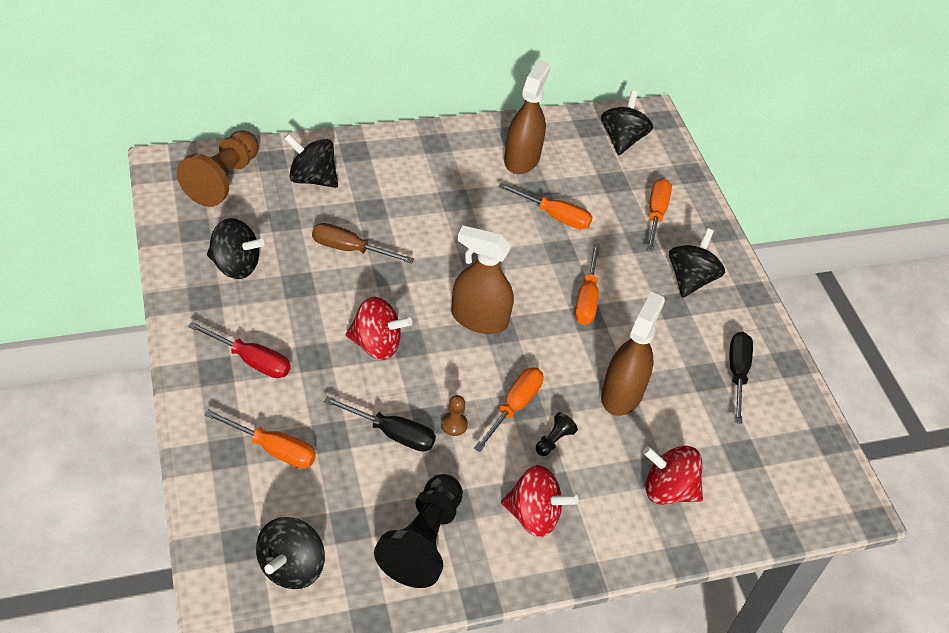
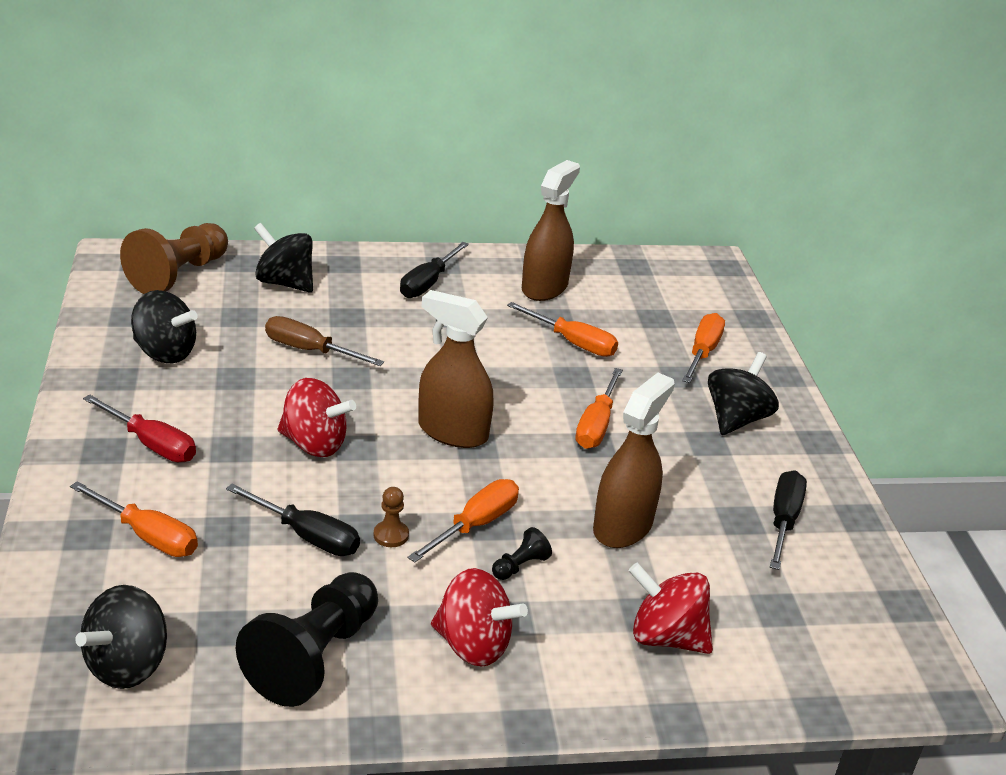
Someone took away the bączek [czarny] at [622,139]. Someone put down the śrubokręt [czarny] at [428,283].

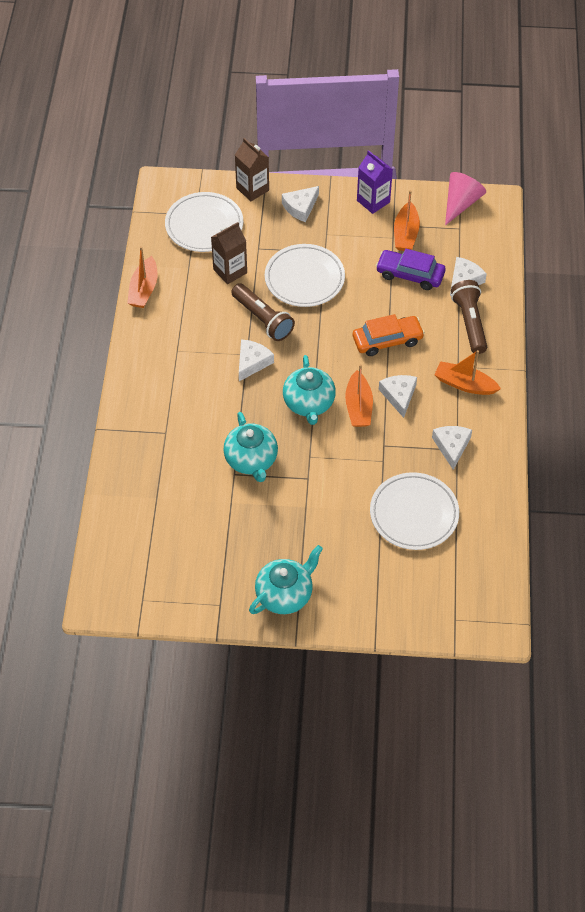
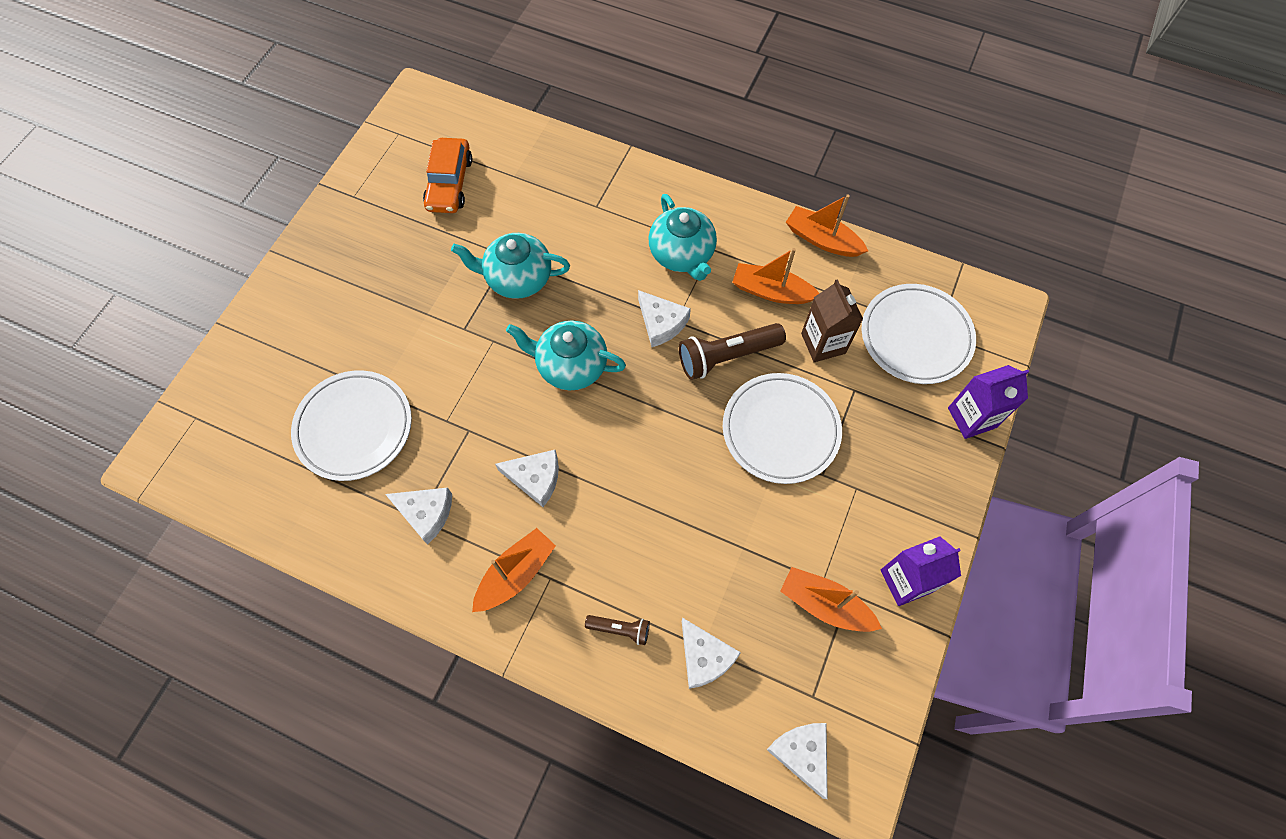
Someone took away the samochód [fioletowy] at [410,274]. Someone took away the stożek [różowy] at [461,203]. Someone carried the imbryk [turkusowy] from [285,594] to [682,255]. Someone carried the ser [biały] from [300,207] to [802,753]. Someone carried the łódka [pomarańczowy] from [358,406] to [771,291]. Someone carried the samochód [pomarańczowy] from [387,340] to [449,183]. Someone repainted the karton mleka [brązowy] at [252,189], which became the karton mleka [fioletowy] at [971,417]. Someone scaled the latarka [brązowy] at [470,323] by 0.53.

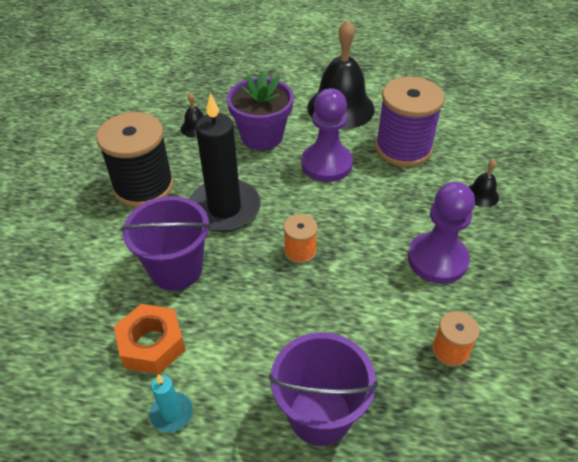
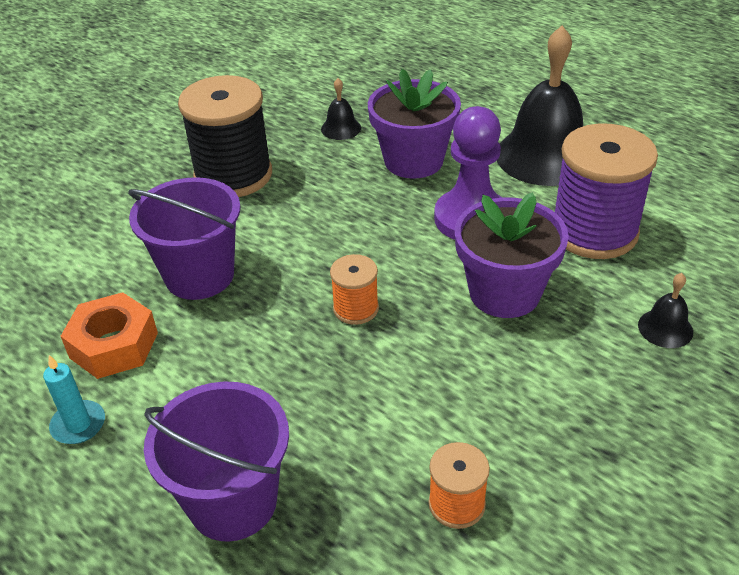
Someone took away the świeca [czarny] at [224,208]. Someone took away the pionek [fioletowy] at [437,259]. Someone put down the doniczka [fioletowy] at [504,293].

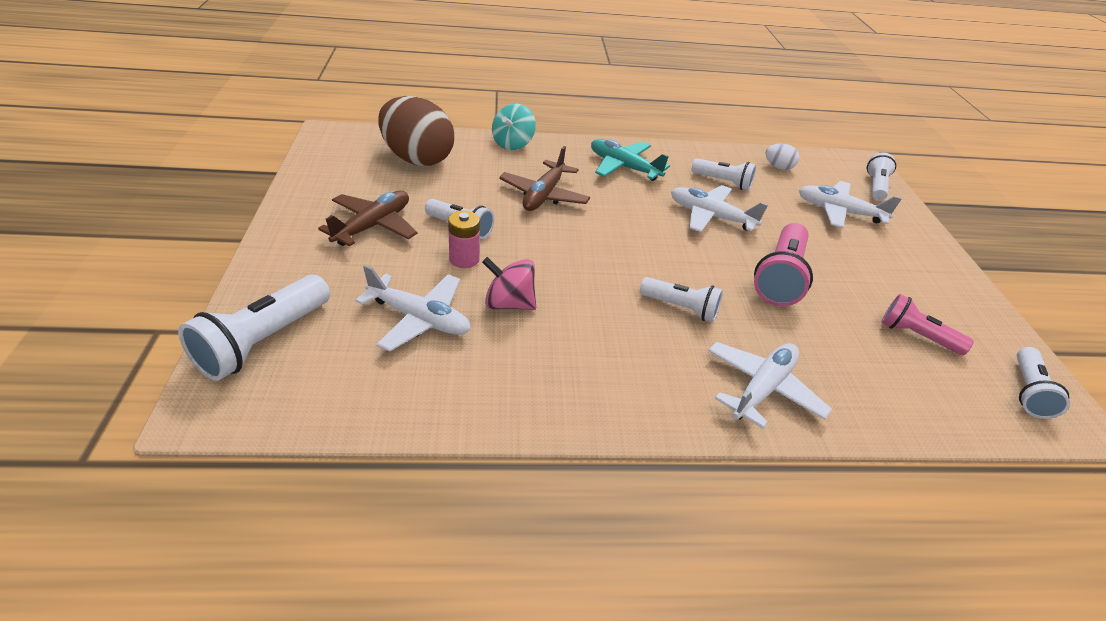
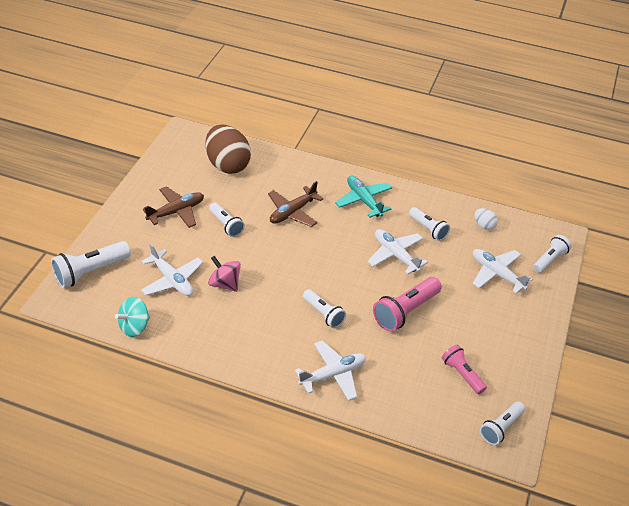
Someone took away the bateria [różowy] at [464,259]. Someone carried the bączek [turkusowy] from [513,144] to [134,326].

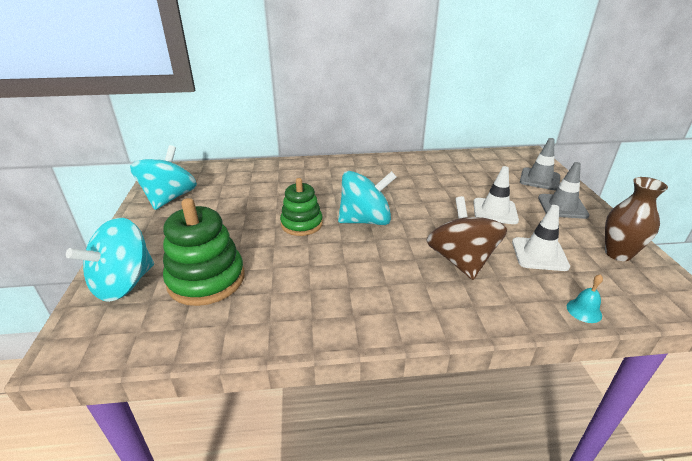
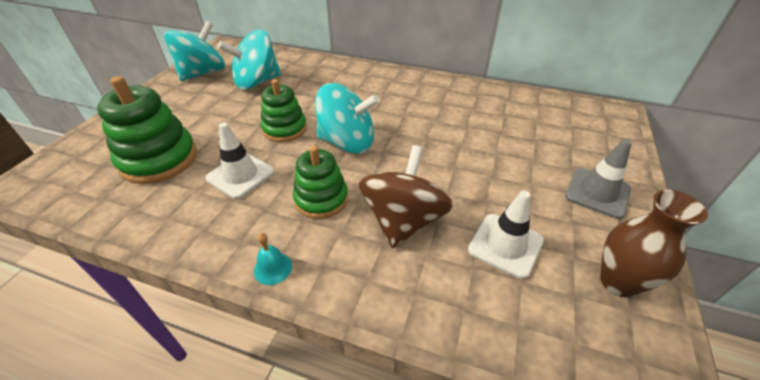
Someone took away the pachołek [szary] at [539,179]. Someone put down the zabawka nakładanka [zielony] at [321,199]. Someone carried the bączek [turkusowy] from [124,283] to [257,82]. Someone carried the pachołek [biały] from [495,211] to [240,175]. Someone carried the dzwonek [turkusowy] from [584,311] to [273,268].

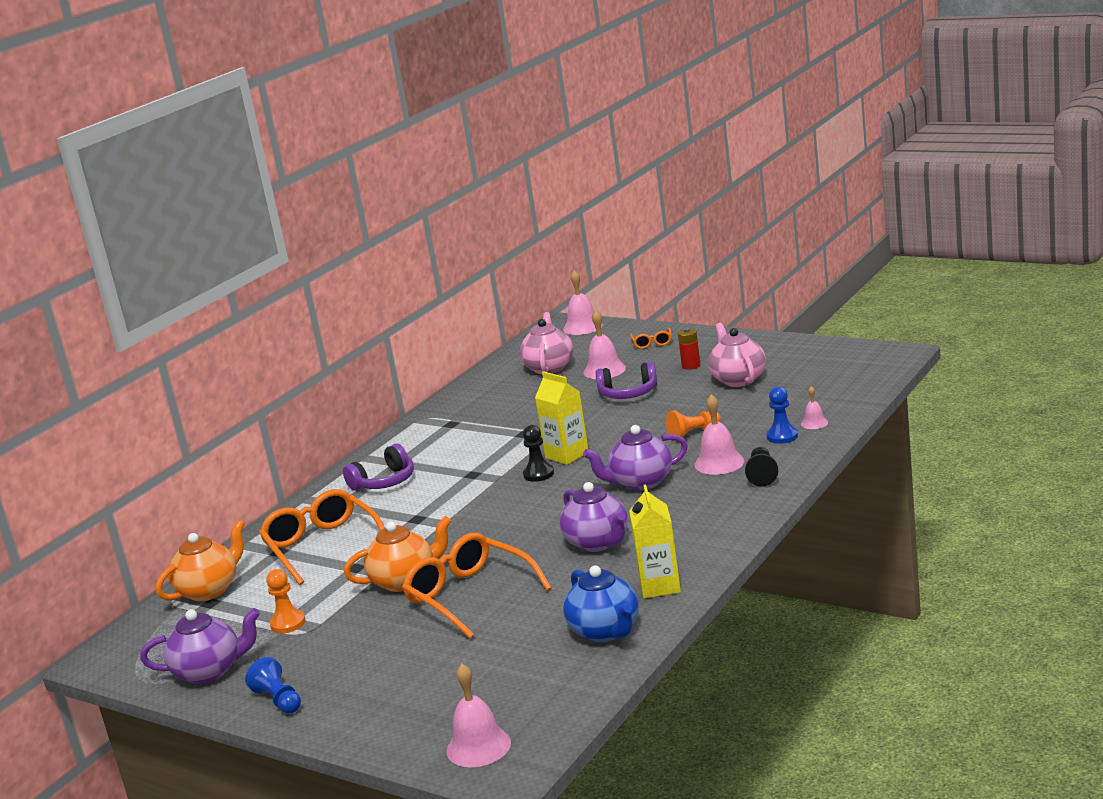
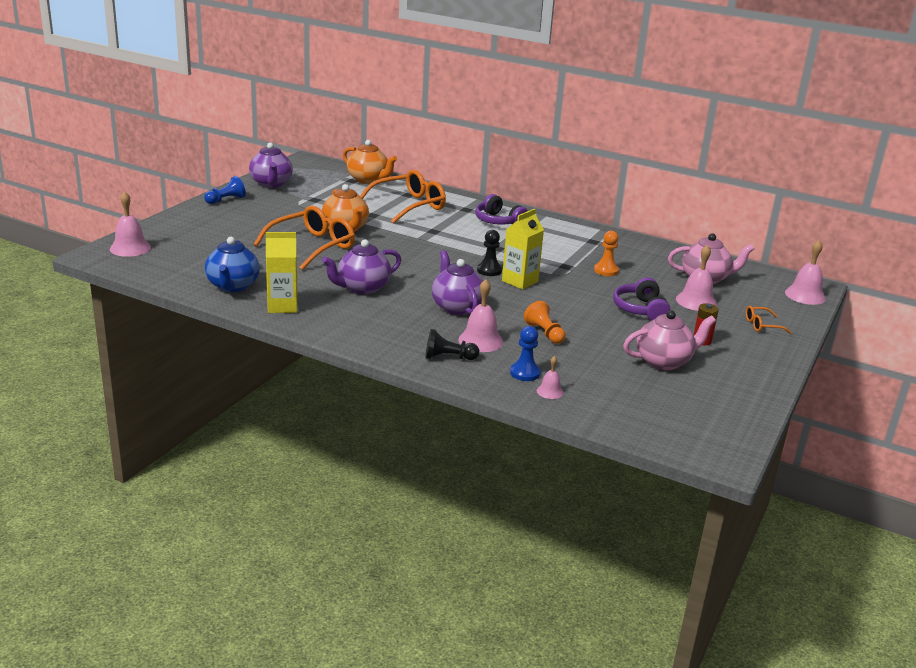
Someone carried the pionek [pomarańczowy] from [288,623] to [606,270]. Someone rotated the imbryk [niebieski] at [606,631] by 60 degrees counterclockwise.

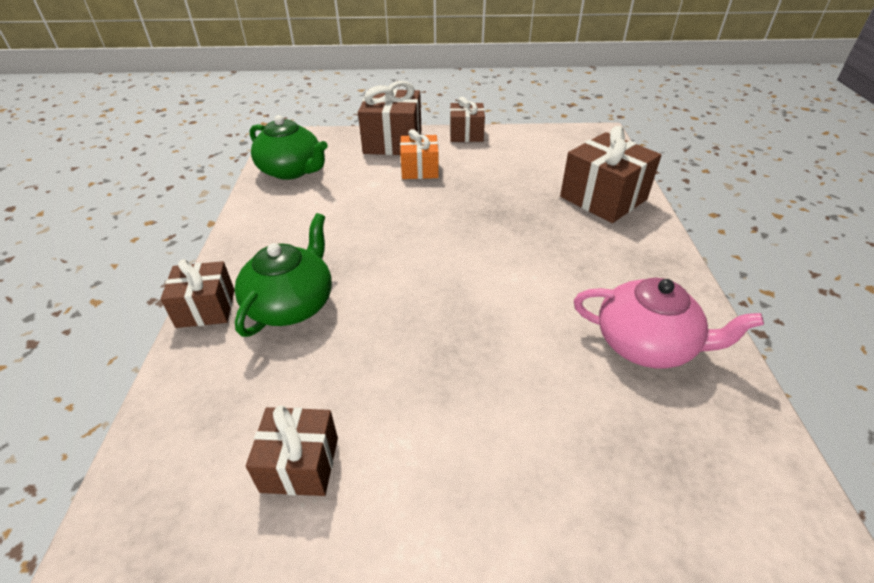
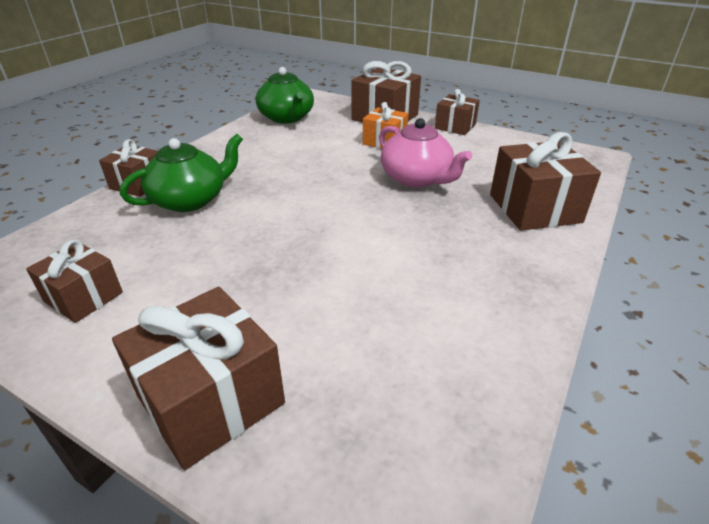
Someone put down the prezent [brązowy] at [211,399]. Someone carried the imbryk [różowy] from [646,344] to [417,178].

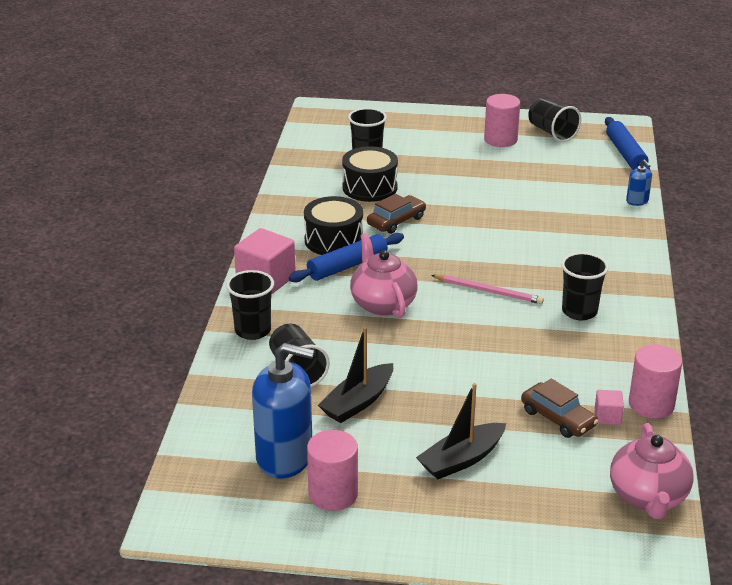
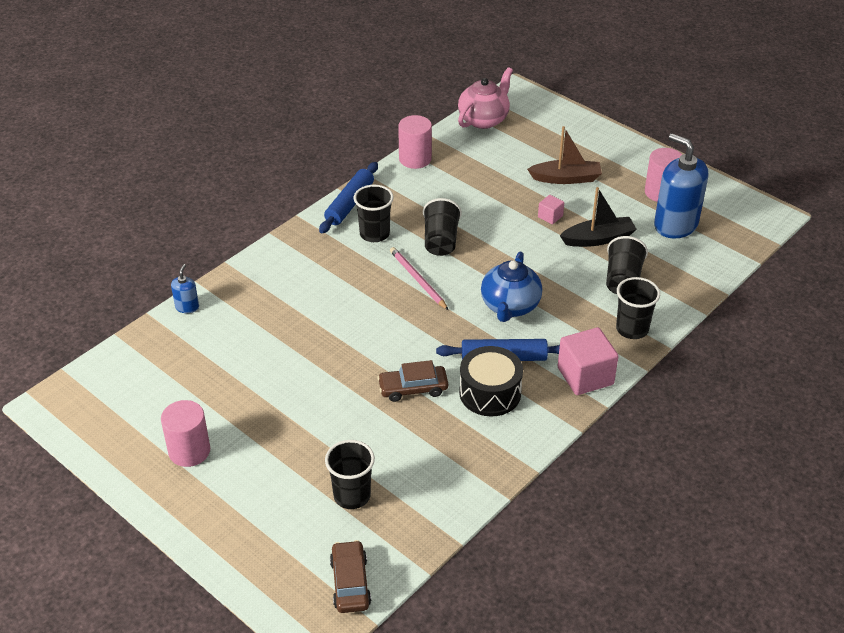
Someone took away the bęben [czarny] at [369,187]. Someone carried the samochód [brązowy] from [558,418] to [350,583]. Someone carried the szklanka [czarny] from [552,132] to [440,241]. Someone carried the sześcian [różowy] from [607,417] to [550,216]. Someone carried the wałek do ciasta [niebieski] from [625,153] to [349,204]. Someone repainted the imbryk [różowy] at [382,304], which became the imbryk [niebieski] at [510,306]. Someone repainted the łódka [czarny] at [461,459], which became the łódka [brązowy] at [566,178].

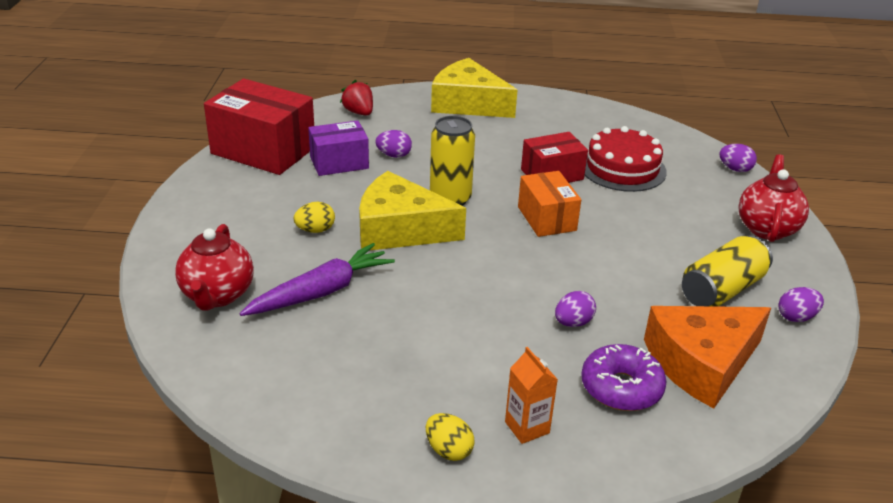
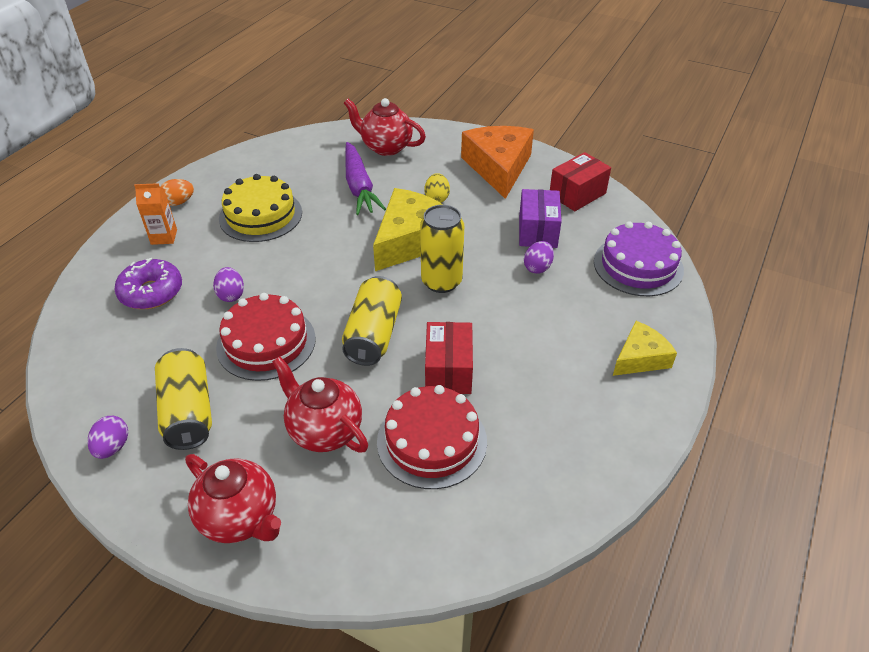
Someone took away the jajko [fioletowy] at [735,169]. Someone put down the tort [czerwony] at [266,343]. Someone put down the tort [żółty] at [260,215]. Someone put down the imbryk [czerwony] at [324,431]. Someone carried the ser [pomarańczowy] from [701,363] to [498,167]. Someone swapped the truskawka [czerwony] at [359,112] for the tort [fioletowy] at [638,265]. Someone swapped the pudełko [pomarańczowy] at [546,218] for the puszka [żółty] at [373,334]. Someone repainted the jajko [żółty] at [448,450], which became the jajko [pomarańczowy] at [179,202]. Someone scaled the pudełko [czerwony] at [263,150] by 0.60. Someone scaled the ser [żółty] at [468,103] by 0.58.

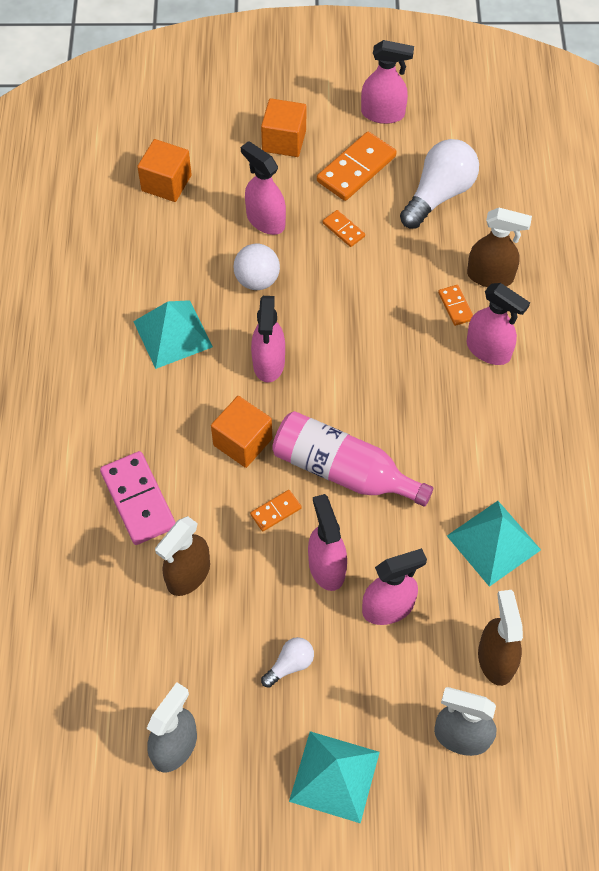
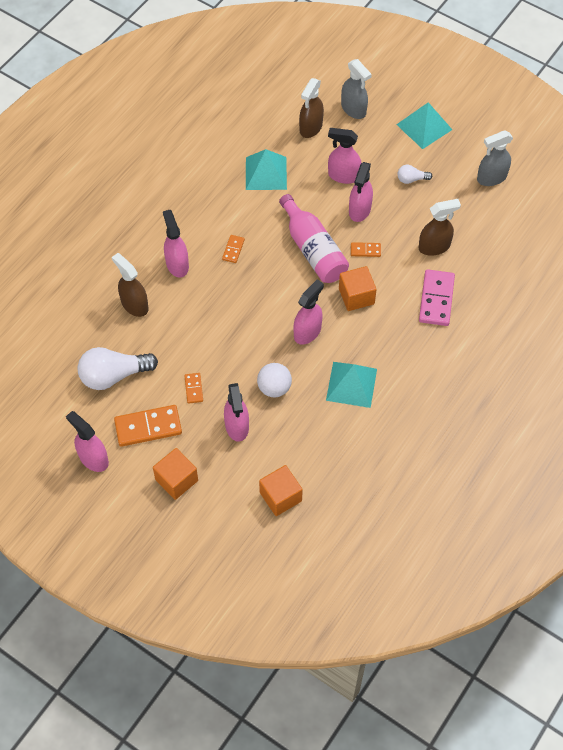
Someone carried the kostka domina [pomarańczowy] from [455,306] to [233,250].

